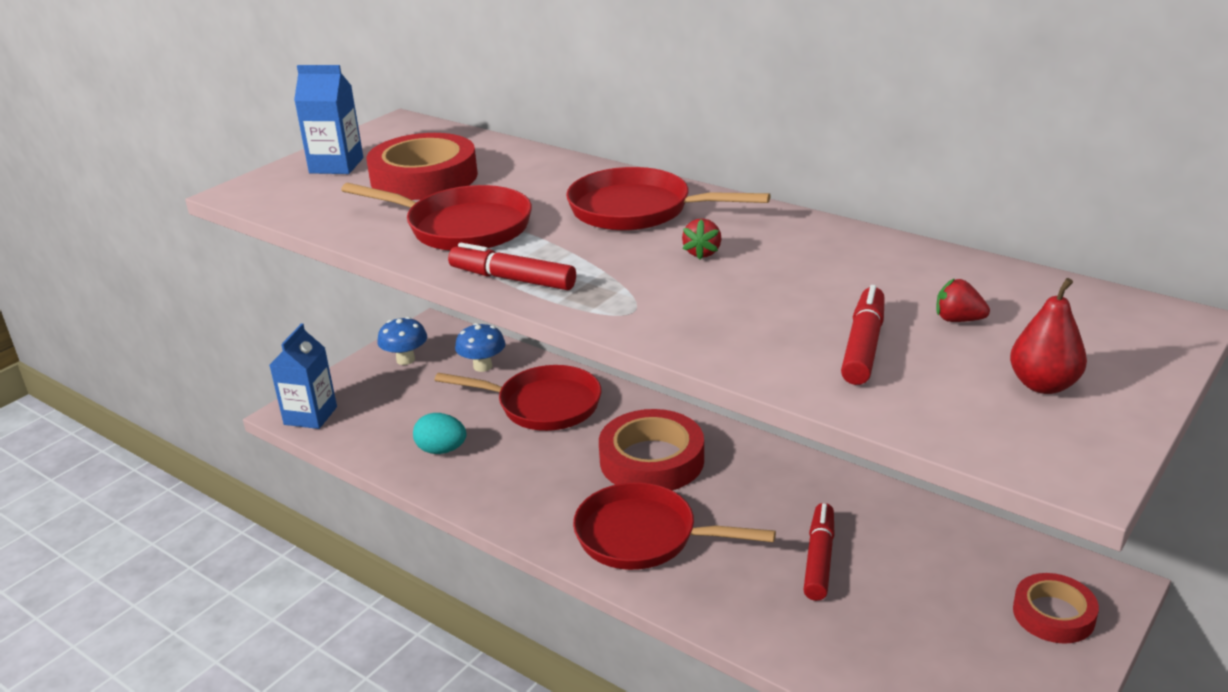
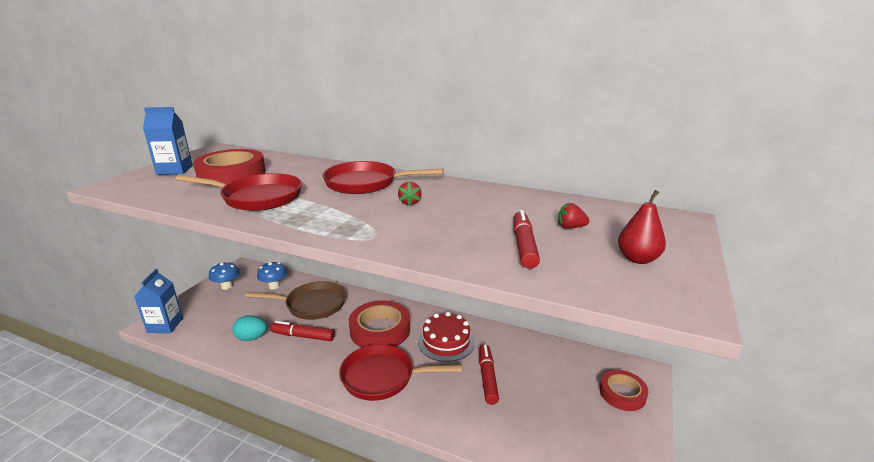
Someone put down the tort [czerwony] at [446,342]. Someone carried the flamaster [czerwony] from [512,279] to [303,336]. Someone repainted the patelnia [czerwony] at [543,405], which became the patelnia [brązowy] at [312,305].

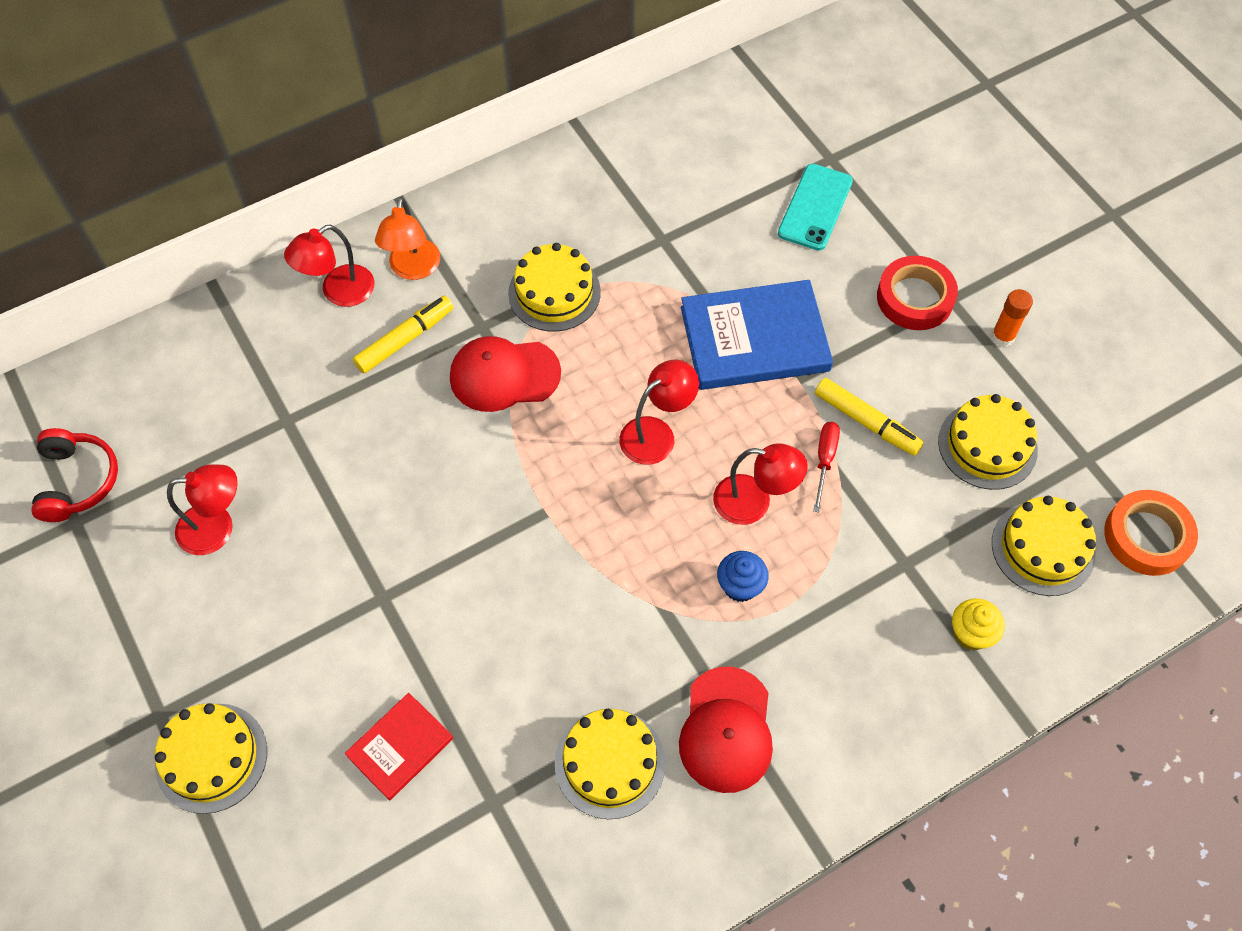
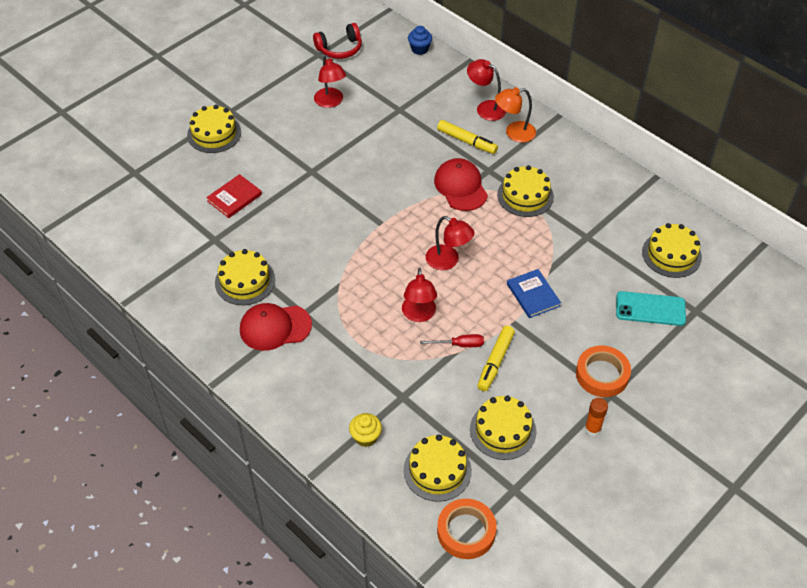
Someone put down the tort [żółty] at [671,254]. Someone carried the muffinka [niebieski] from [740,586] to [419,49]. Someone repainted the taśma klejąca [czerwony] at [915,298], which became the taśma klejąca [pomarańczowy] at [602,374]. Someone rotated the książka [czerwony] at [400,747] by 75 degrees counterclockwise. Someone scaled the książka [niebieski] at [754,339] by 0.55.

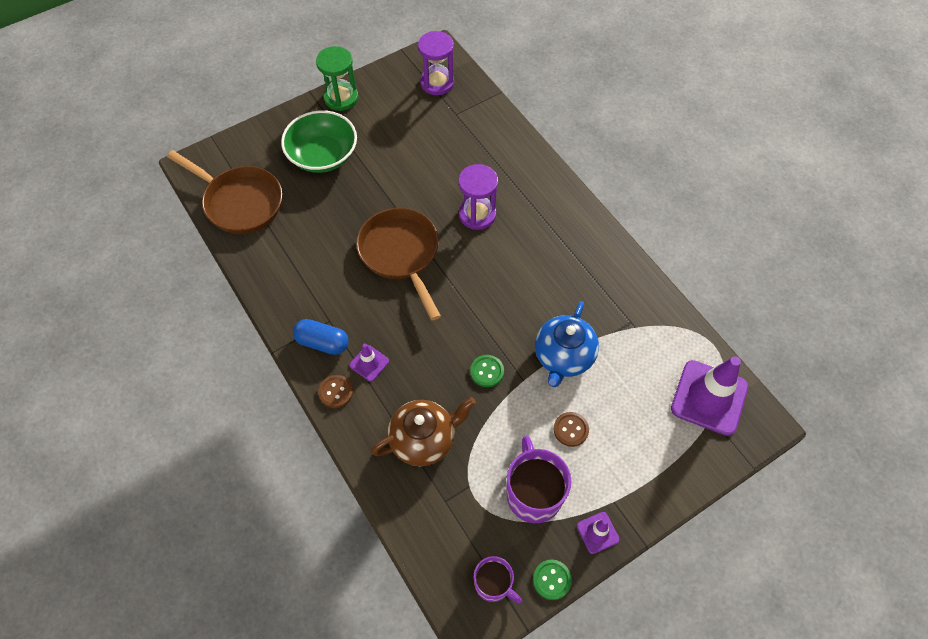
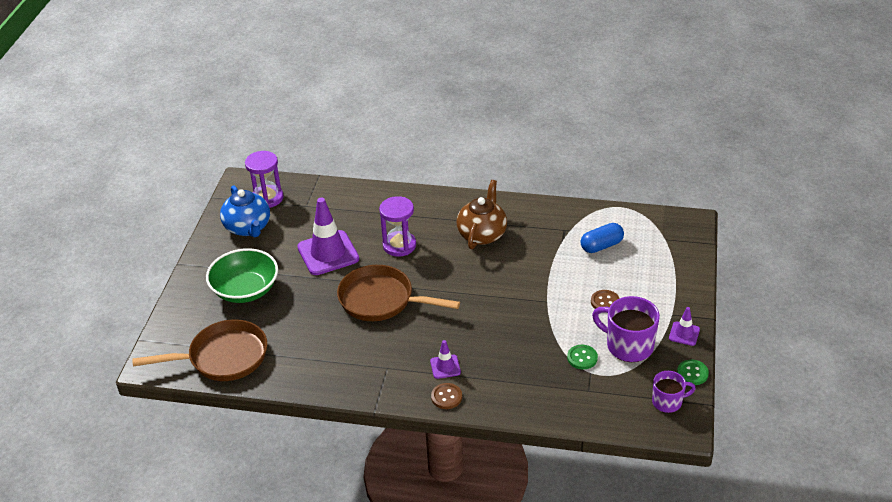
Someone took away the klepsydra [zielony] at [341,98]. Someone carried the kapsułka [niebieski] from [322,342] to [601,246]. Someone carried the imbryk [brązowy] from [424,439] to [482,234]. Someone carried the guzik [zielony] from [487,371] to [582,358]. Someone carried the imbryk [niebieski] from [563,357] to [248,228]. Someone carried the pachołek [fioletowy] from [709,398] to [328,253].

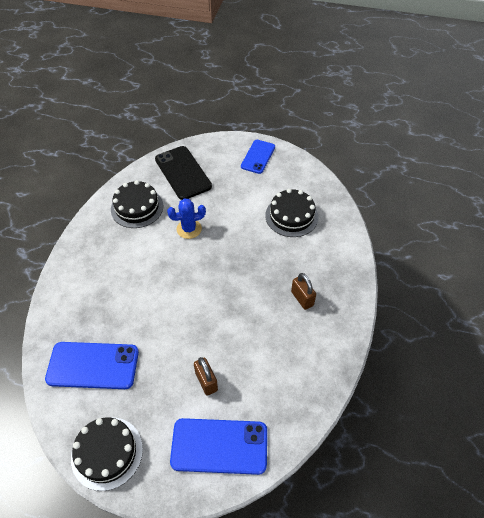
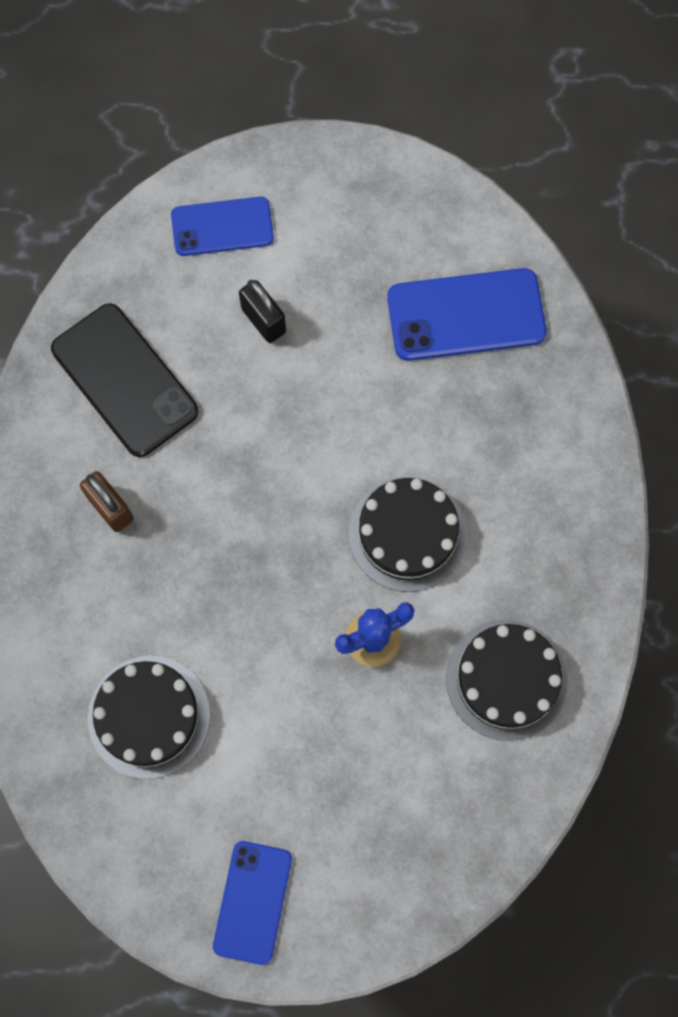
Someone carried the tort [czarny] from [107,453] to [407,533]. Someone carried the telefon [czarny] from [183,173] to [124,380]. Someone repainted the kłódka [brązowy] at [206,381], which became the kłódka [czarny] at [264,320]. Someone scaled the telefon [niebieski] at [219,446] by 0.66.

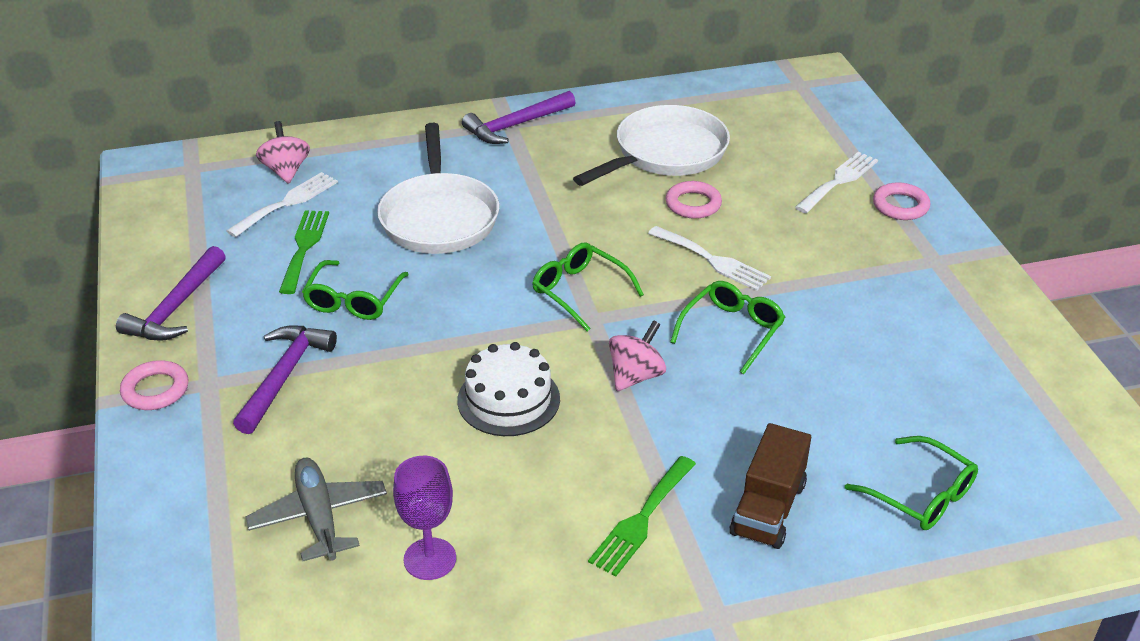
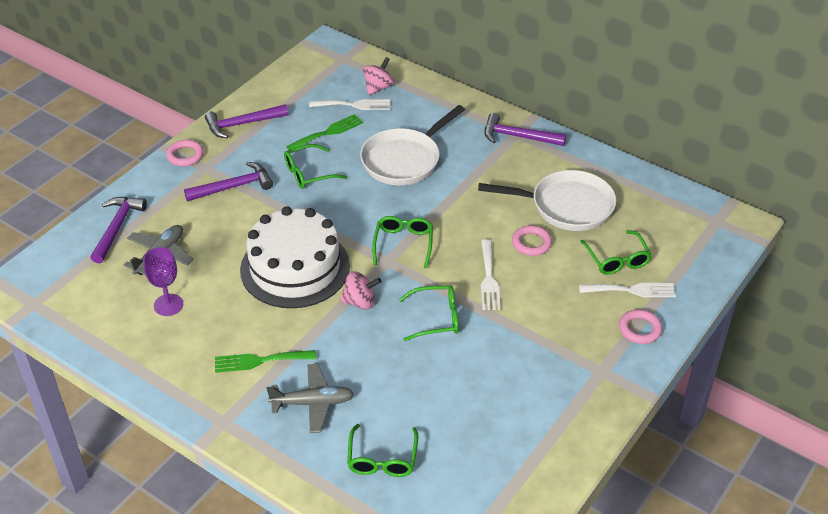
Someone put down the młotek [fioletowy] at [117,228]. Someone put down the okulary [zielony] at [617,259]. Someone swapped the ciężarówka [brązowy] at [768,508] for the samolot [szary] at [312,403]. Someone scaled the tort [biały] at [508,399] by 1.75.

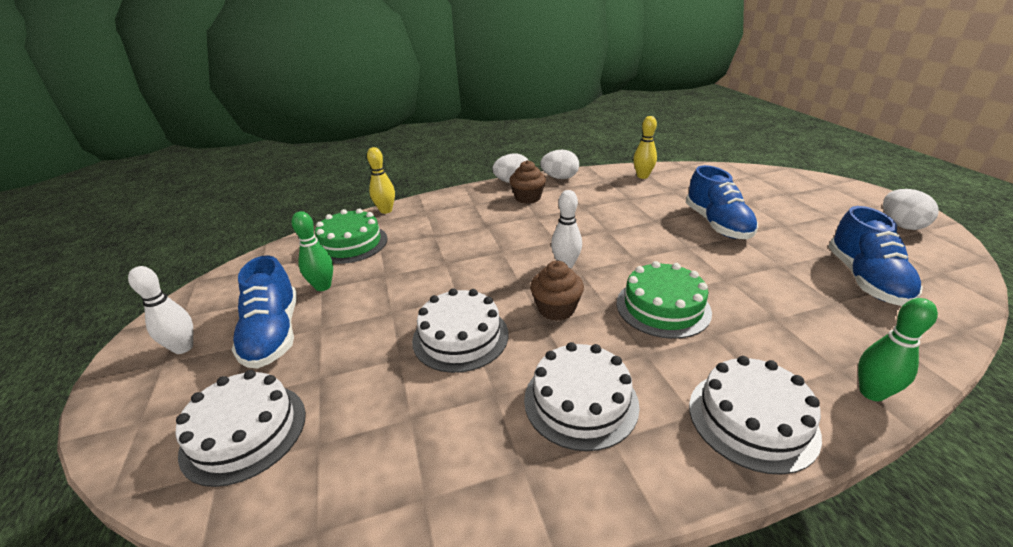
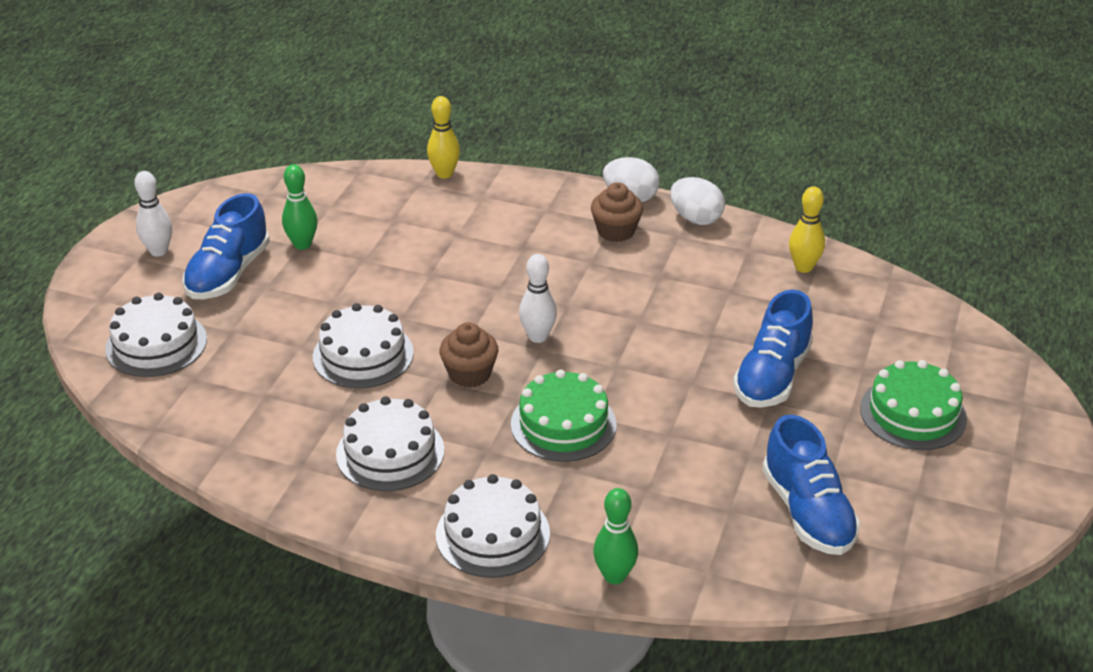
Someone took away the jajko [biały] at [901,225]. Someone carried the tort [zielony] from [351,244] to [913,413]. Someone rotated the but [niebieski] at [865,279] by 60 degrees counterclockwise.

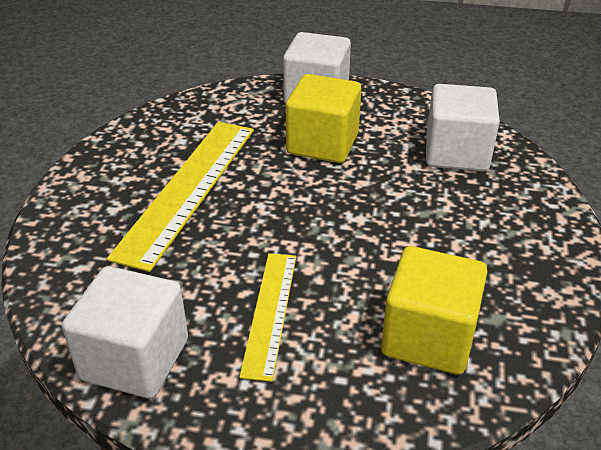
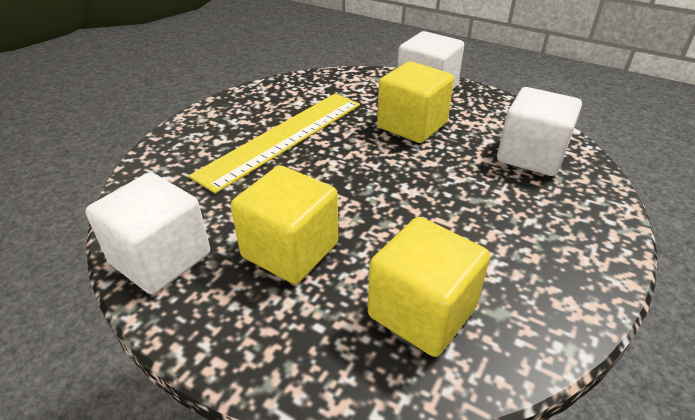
Someone swapped the linijka [żółty] at [269,312] for the sześcian [żółty] at [290,250].

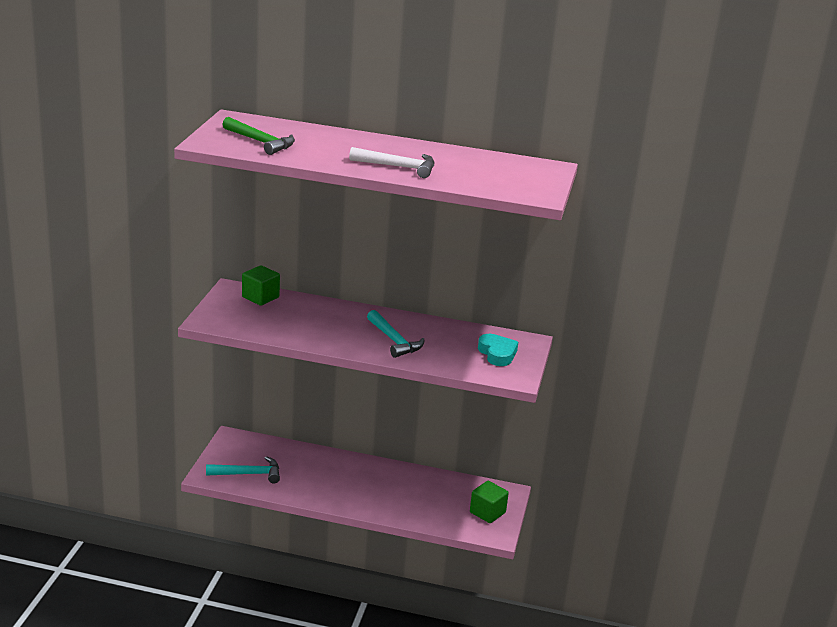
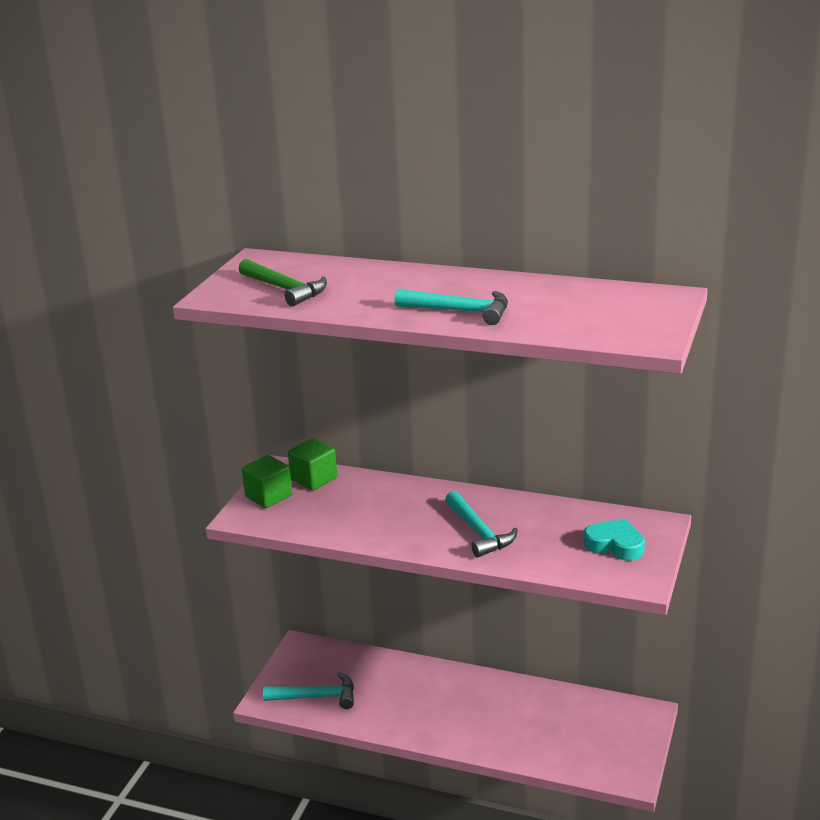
Someone carried the sześcian [zielony] from [487,512] to [268,496]. Someone repainted the młotek [biały] at [398,167], which became the młotek [turkusowy] at [460,311]. Someone rotated the serce [turkusowy] at [497,354] by 45 degrees counterclockwise.

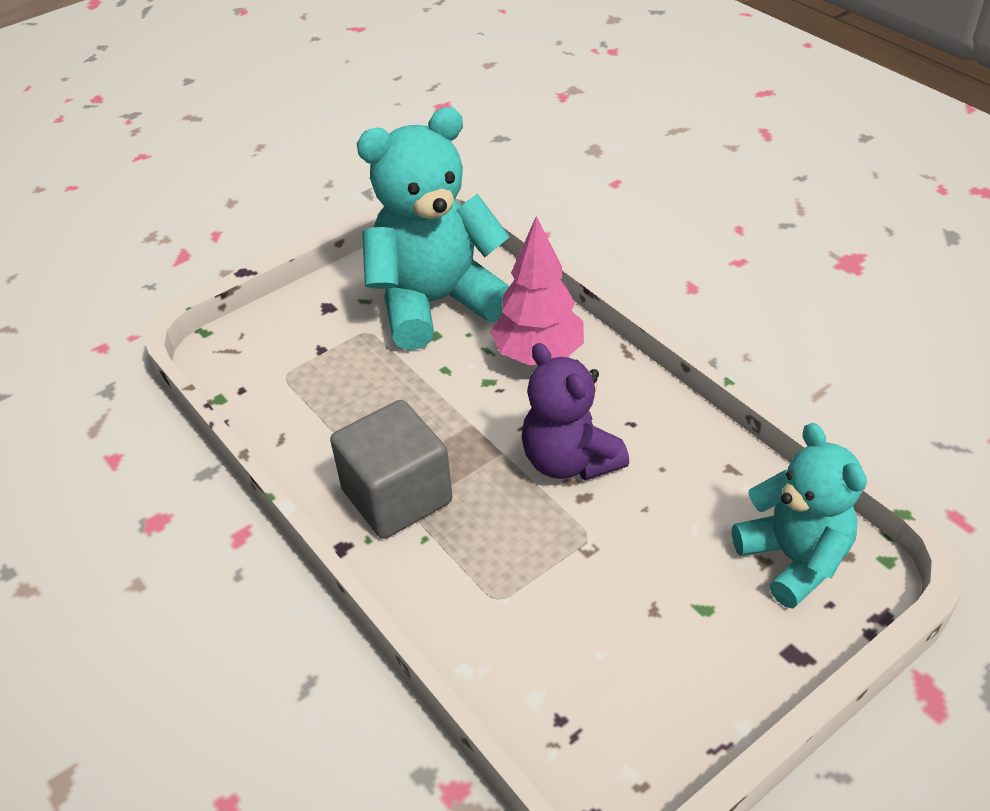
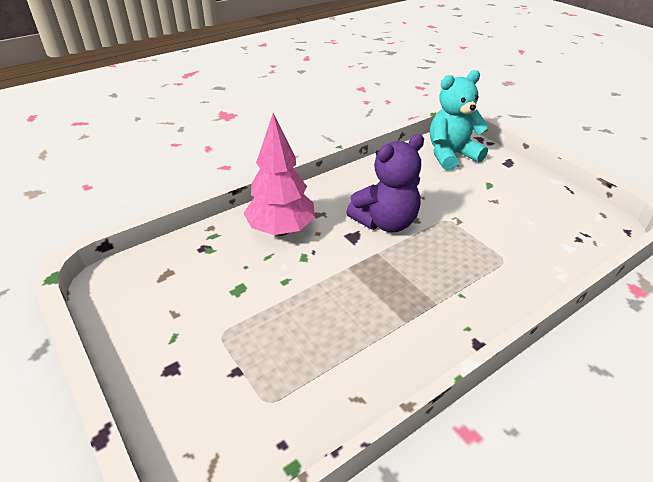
Someone took away the sześcian [szary] at [397,496]. Someone took away the miś [turkusowy] at [436,303].

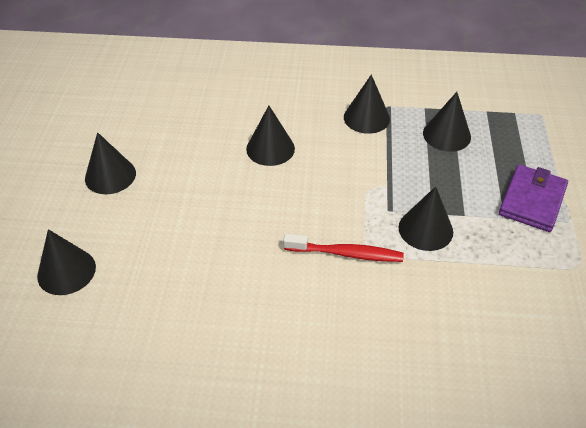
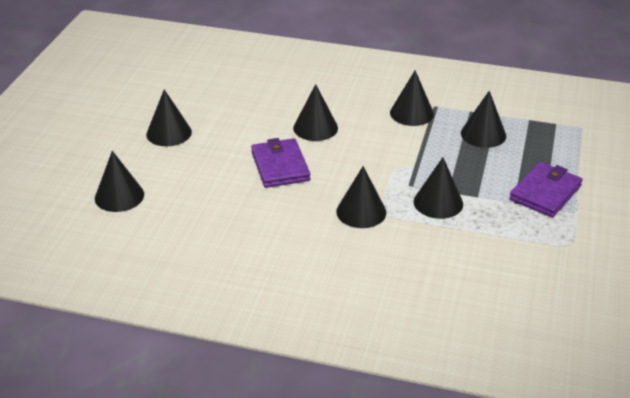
Someone put down the portfel [fioletowy] at [280,166]. Someone swapped the szczoteczka do zębów [czerwony] at [346,253] for the stożek [czarny] at [361,212].

